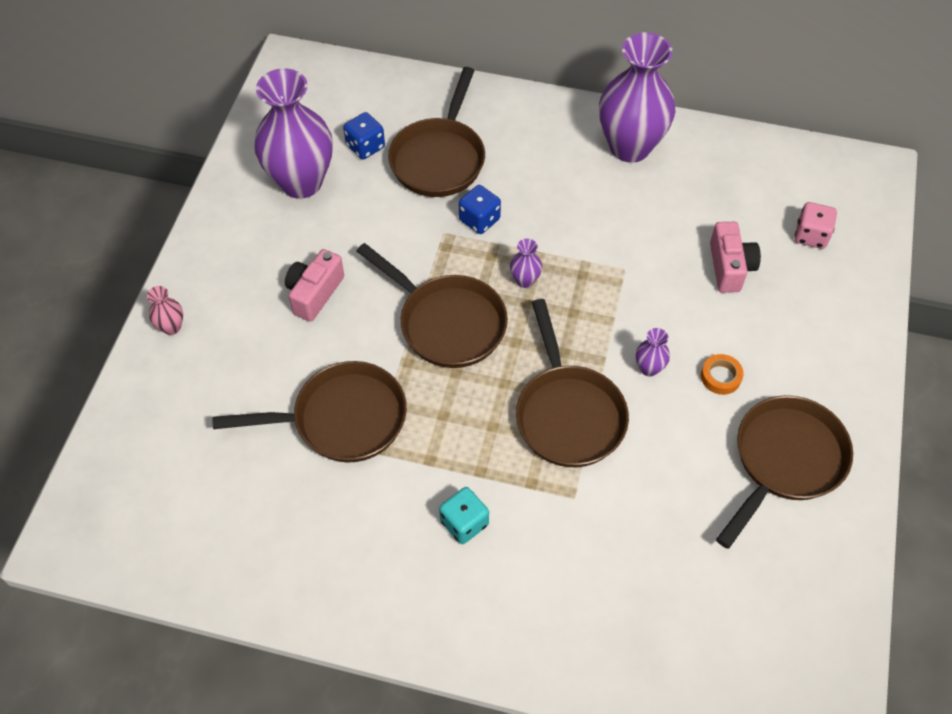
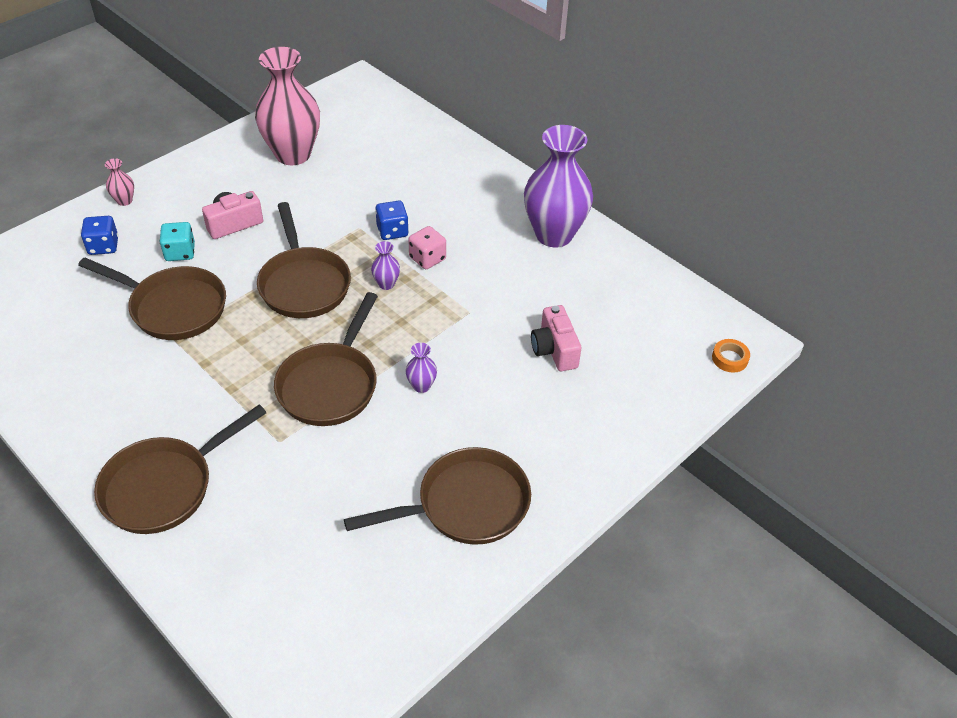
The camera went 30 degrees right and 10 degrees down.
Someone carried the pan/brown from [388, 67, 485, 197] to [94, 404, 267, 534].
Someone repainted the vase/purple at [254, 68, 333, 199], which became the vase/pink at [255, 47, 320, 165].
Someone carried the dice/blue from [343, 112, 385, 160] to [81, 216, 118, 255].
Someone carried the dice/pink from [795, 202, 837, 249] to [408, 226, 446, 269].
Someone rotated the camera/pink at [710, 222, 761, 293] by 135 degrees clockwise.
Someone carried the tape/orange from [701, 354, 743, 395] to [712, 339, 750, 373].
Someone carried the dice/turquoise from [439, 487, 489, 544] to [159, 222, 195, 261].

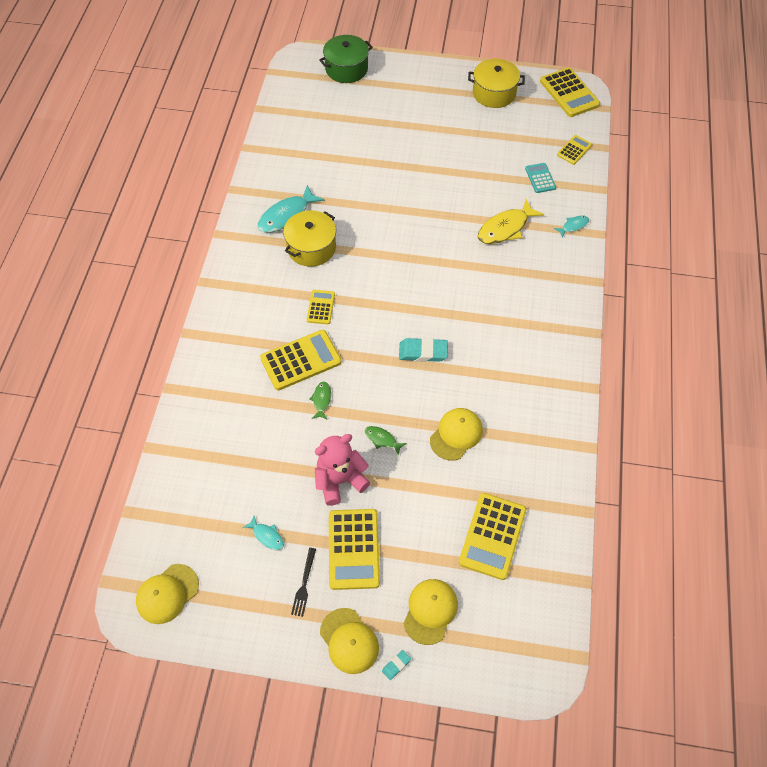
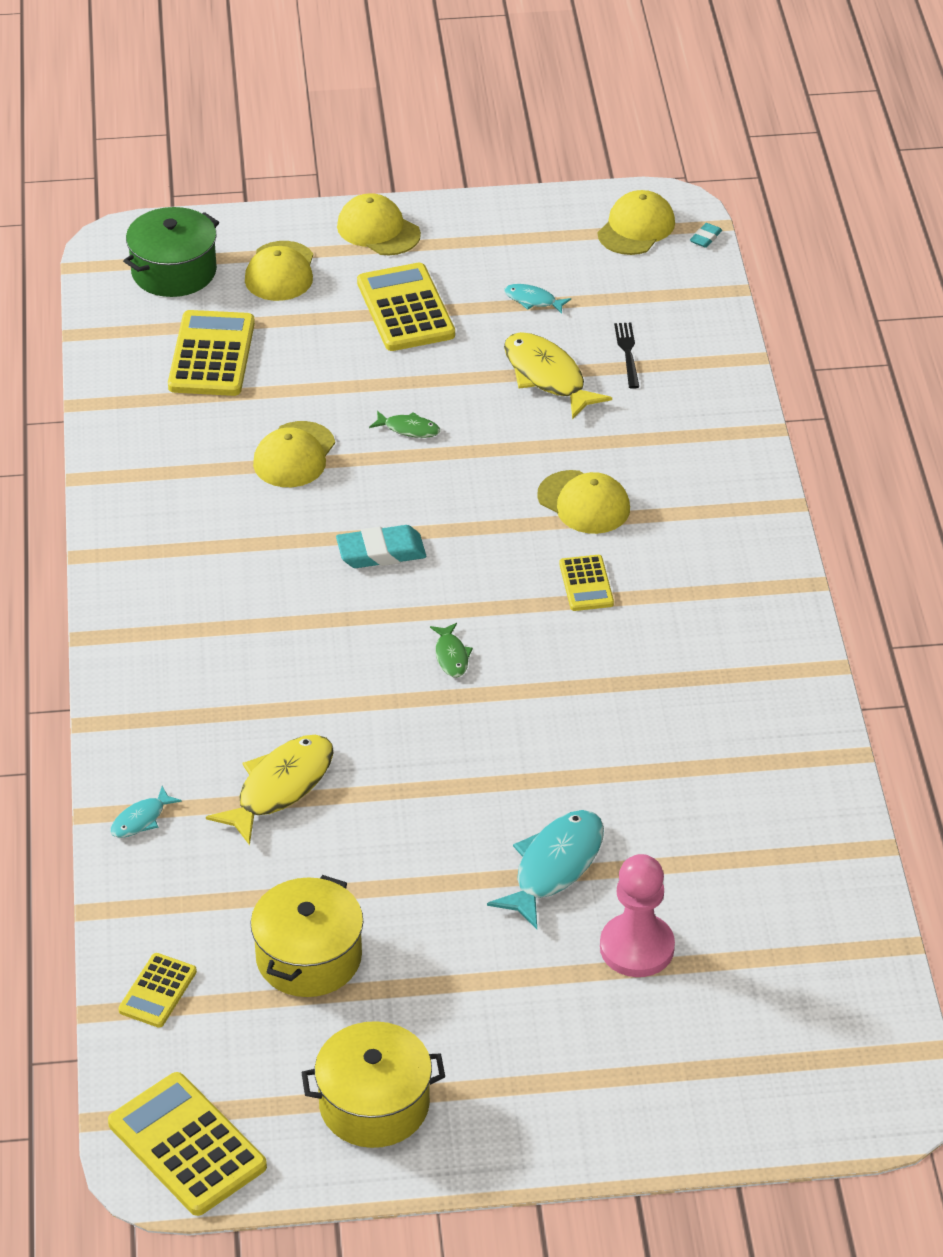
The camera went 165 degrees right and 15 degrees down.
Someone carried the pot/green from [319, 35, 373, 83] to [123, 207, 219, 297].
Someone took away the calculator/turquoise at [525, 163, 556, 193].
Someone carried the fish/turquoise from [257, 185, 325, 233] to [487, 810, 604, 929].
Someone carried the pot/yellow from [283, 210, 336, 267] to [251, 875, 363, 997].
Someone swapped the calculator/yellow at [260, 330, 341, 390] for the cap/yellow at [537, 470, 630, 534].
Someone carried the fish/green from [309, 382, 331, 420] to [430, 623, 473, 677].
Someone took away the teddy bear/pink at [315, 434, 371, 506].
Someone carried the fork/black from [291, 548, 316, 617] to [614, 323, 639, 389].
Someone carried the eraser/turquoise from [382, 650, 411, 680] to [690, 223, 722, 248].
Someone put down the fish/yellow at [504, 332, 612, 420].
Someone put down the pawn/pink at [600, 854, 675, 977].

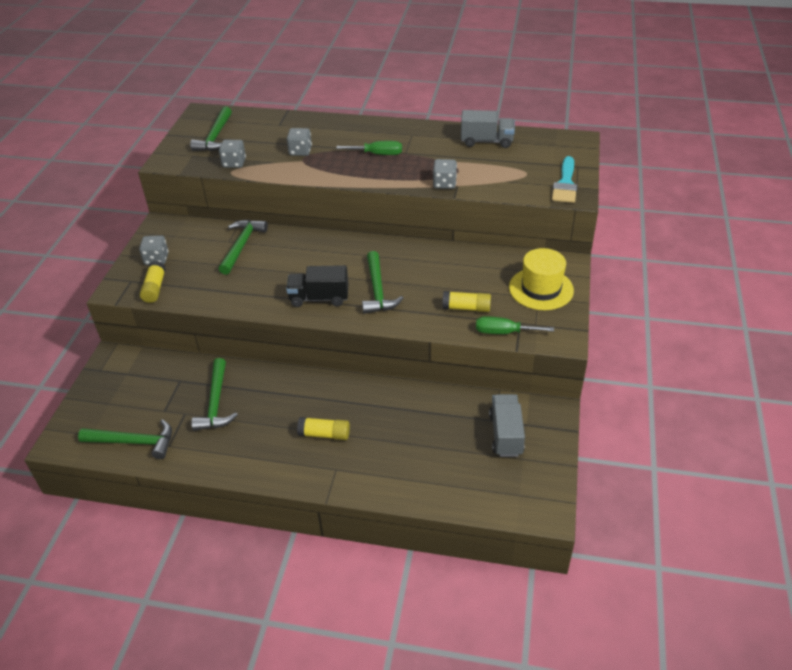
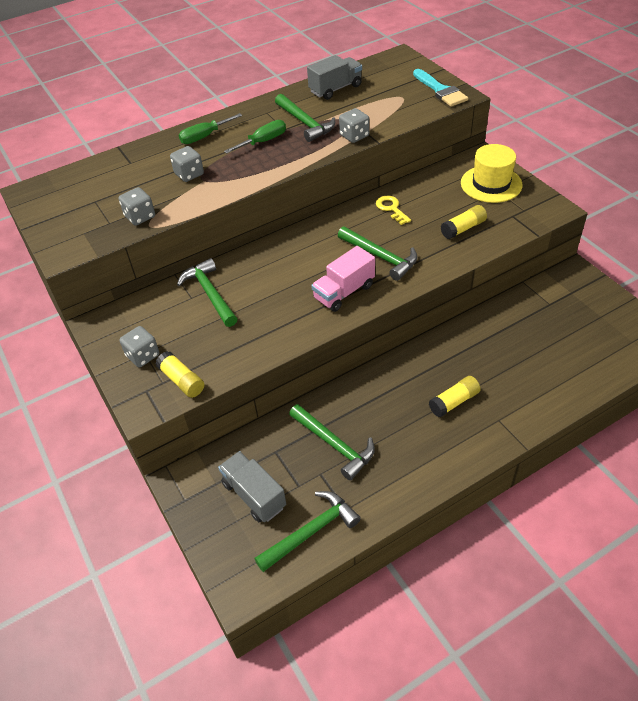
The camera went 40 degrees left and 5 degrees up.
Someone carried the hammer/green from [190, 106, 232, 151] to [275, 94, 335, 142].
Someone repainted the truck/black at [286, 265, 348, 307], which became the truck/pink at [311, 246, 375, 312].
Someone carried the screwdriver/green from [476, 316, 554, 334] to [179, 113, 242, 144].
Someone carried the truck/grey from [489, 394, 525, 457] to [218, 451, 286, 522].
Someone put down the key/yellow at [376, 196, 411, 225].

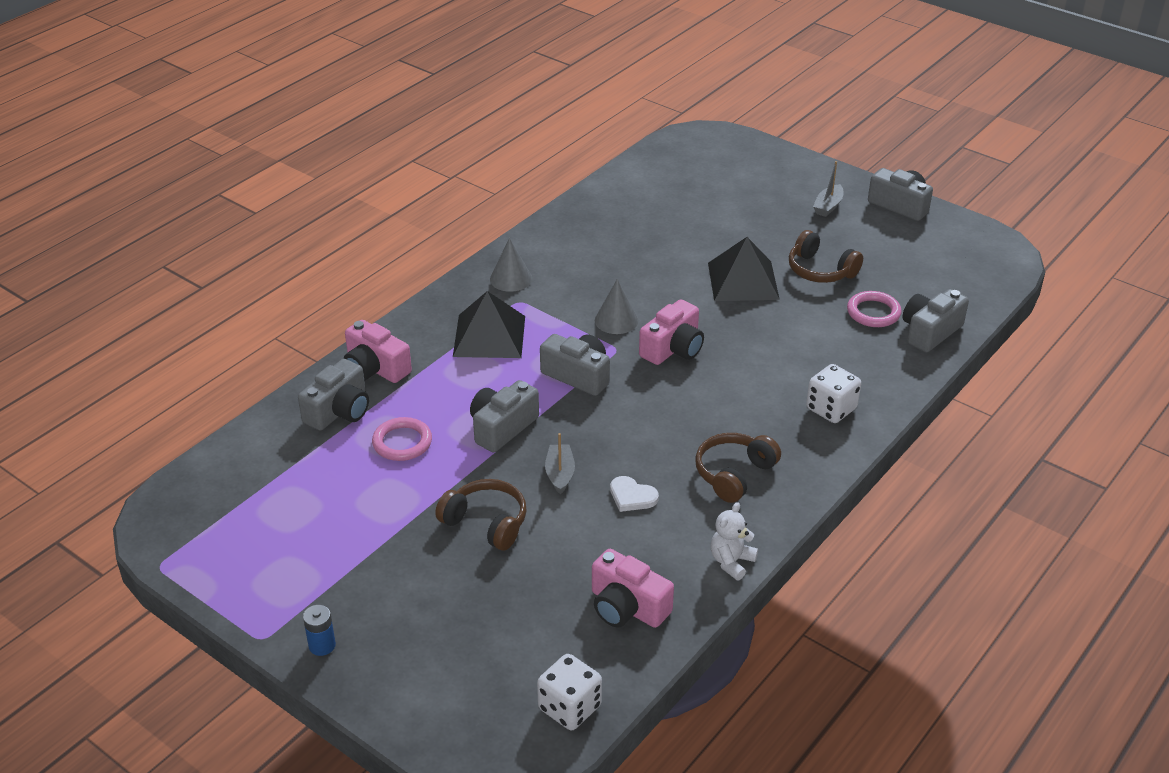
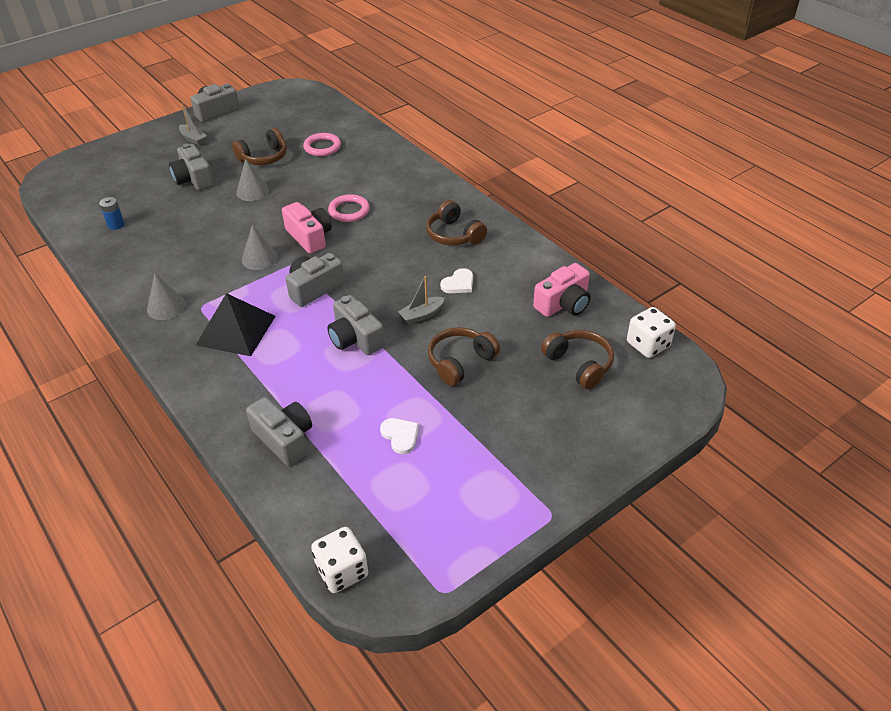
The camera went 75 degrees left and 5 degrees up.
Someone swapped the pyramid/black at [708, 237, 780, 301] for the cone/grey at [236, 159, 269, 201].
Someone carried the camera/grey from [903, 289, 969, 352] to [169, 143, 214, 190].
Someone took away the camera/pink at [344, 320, 412, 383].
Someone carried the dice/white from [806, 364, 861, 423] to [311, 527, 368, 593].
Someone carried the ring/pink from [372, 417, 432, 461] to [328, 194, 370, 222].
Someone rotated the boat/grey at [545, 433, 575, 495] by 45 degrees counterclockwise.
Someone took away the teddy bear/white at [711, 502, 758, 580].
Someone carried the battery/blue from [303, 605, 336, 656] to [99, 197, 125, 230].
Someone put down the headphones/brown at [541, 330, 614, 389].
Someone put down the heart/white at [380, 418, 419, 454].

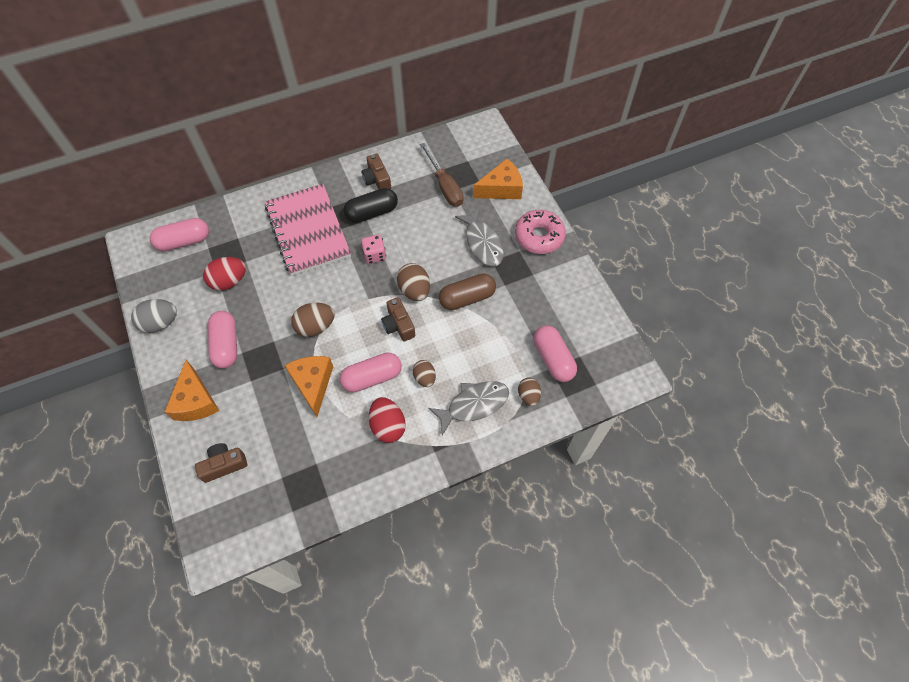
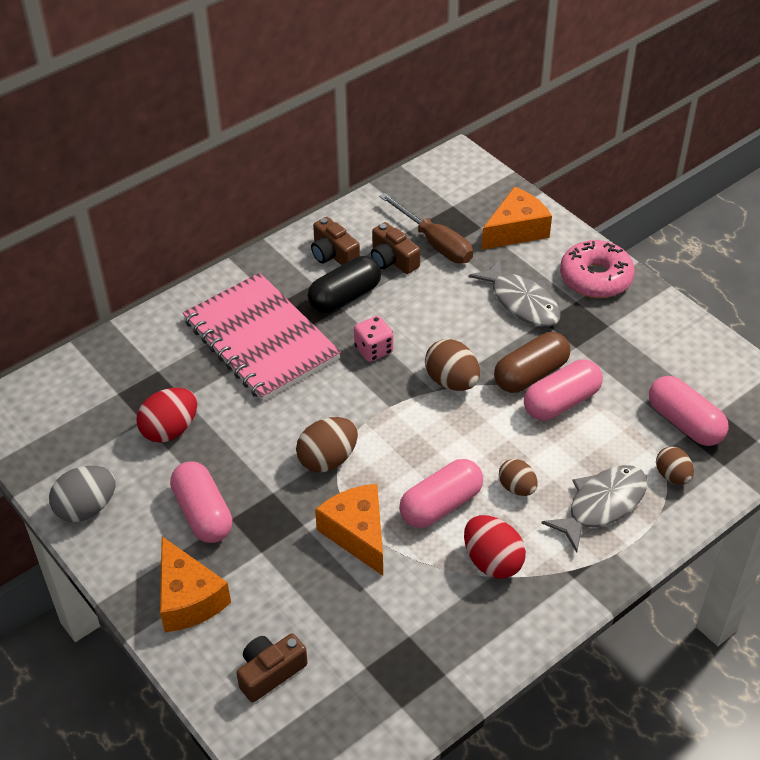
The camera went 15 degrees left and 15 degrees down.
Someone carried the capsule/pink from [150, 218, 209, 251] to [524, 360, 603, 420].
Someone carried the camera/brown from [381, 297, 415, 341] to [371, 222, 420, 274].

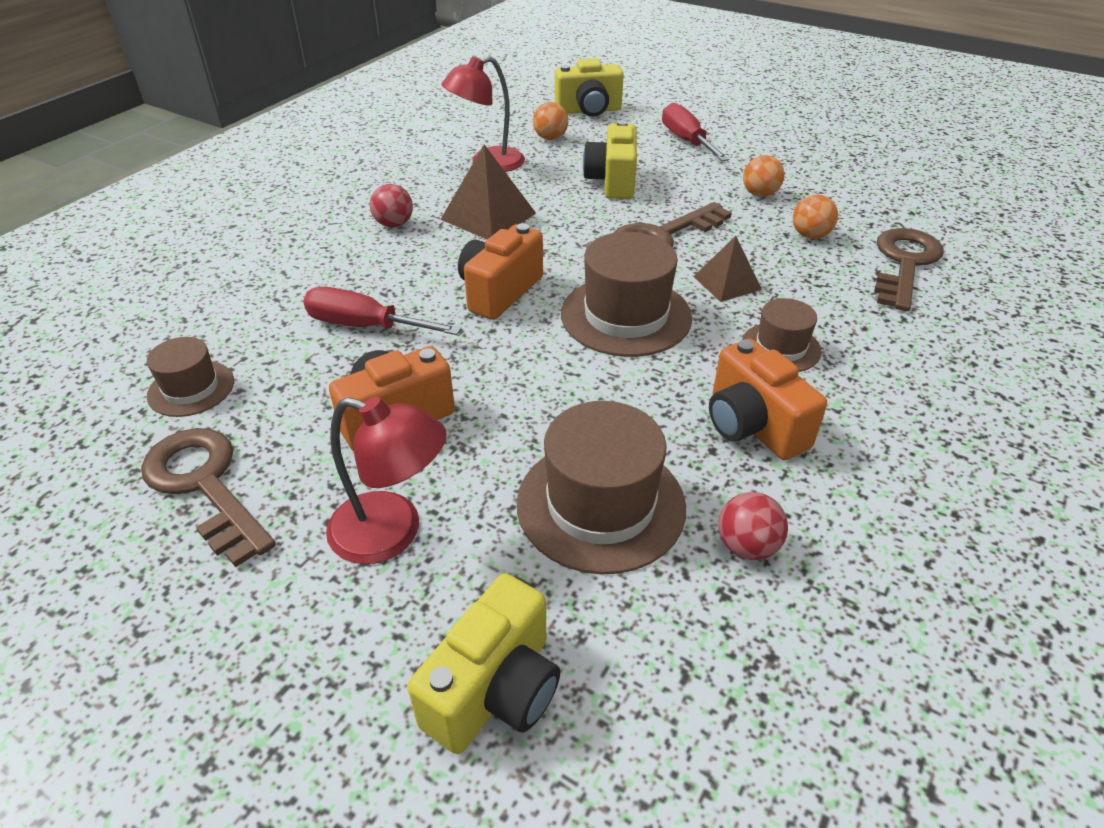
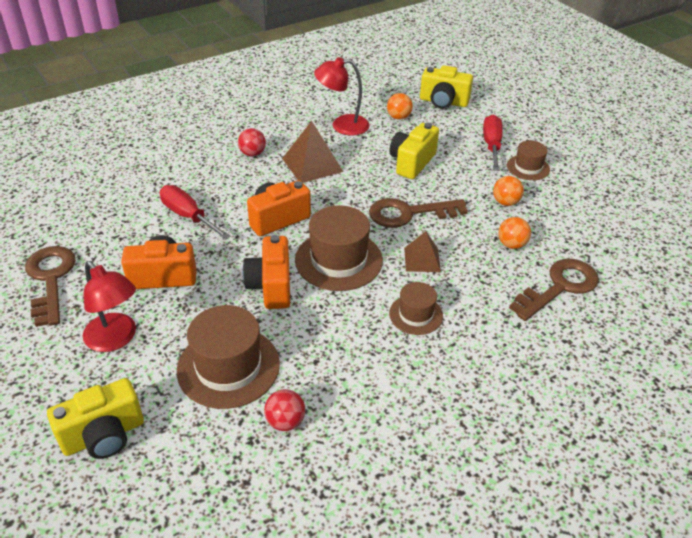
The camera went 25 degrees right and 0 degrees up.
Someone carried the hat/brown from [147, 337, 234, 417] to [507, 141, 550, 180].
Someone carried the camera/orange from [709, 339, 827, 460] to [243, 235, 290, 309].

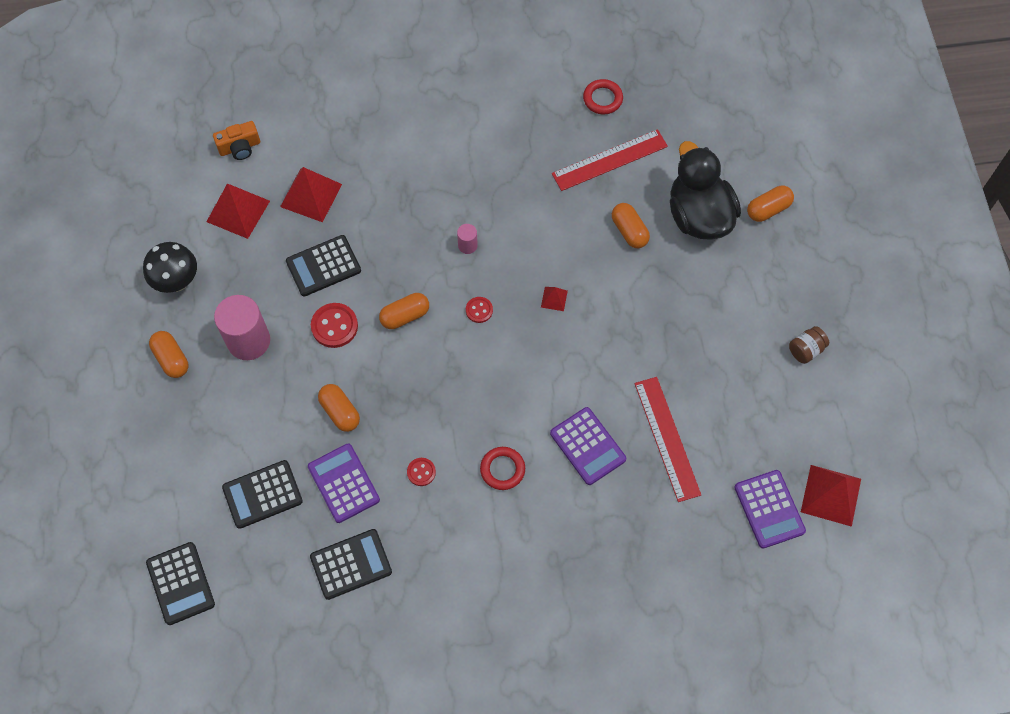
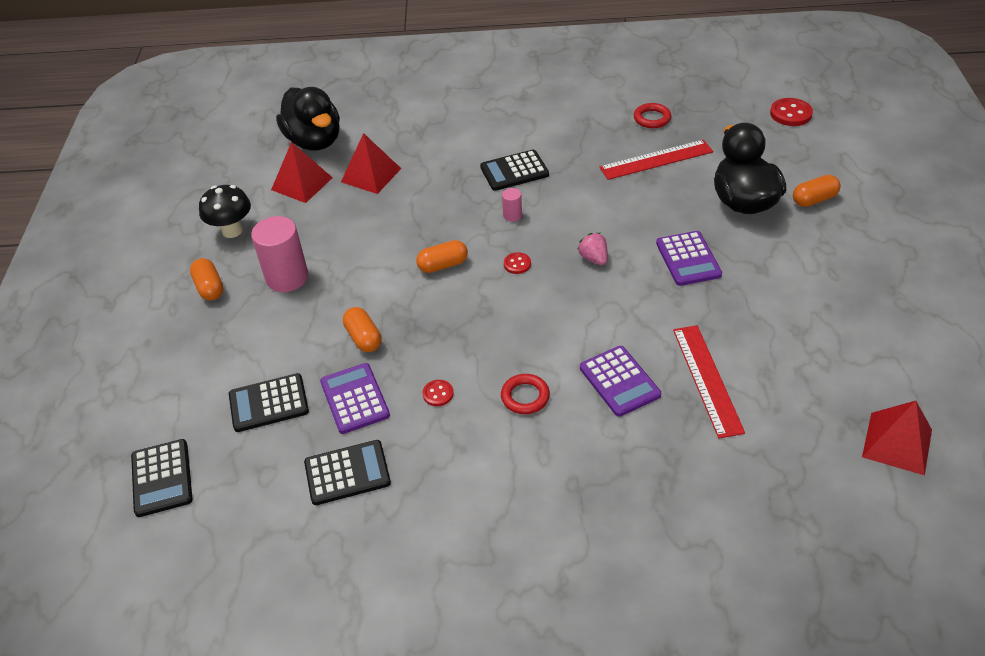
The camera went 10 degrees right and 20 degrees down.
Someone swapped the camera/orange at [213, 121, 260, 160] for the duck/black at [276, 87, 340, 150].
Someone took away the capsule/orange at [612, 203, 650, 248].
Someone carried the calculator/black from [286, 235, 361, 297] to [480, 150, 549, 191].
Someone swapped the pyramid/red at [541, 287, 568, 311] for the strawberry/pink at [577, 233, 608, 265].
Someone carried the button/red from [311, 303, 358, 348] to [770, 98, 813, 126].
Someone took away the jar/brown at [789, 326, 829, 364].
Someone carried the calculator/purple from [734, 470, 806, 549] to [656, 231, 722, 286].

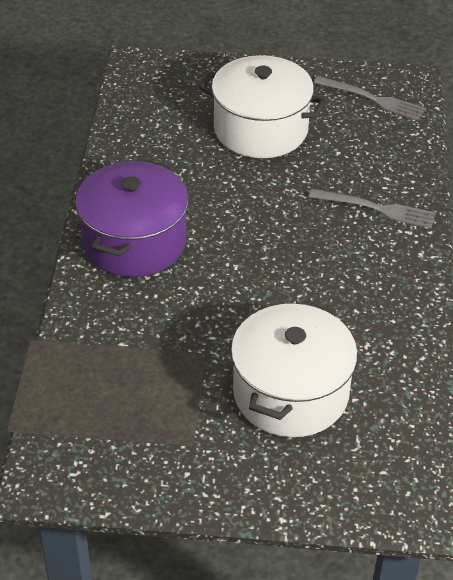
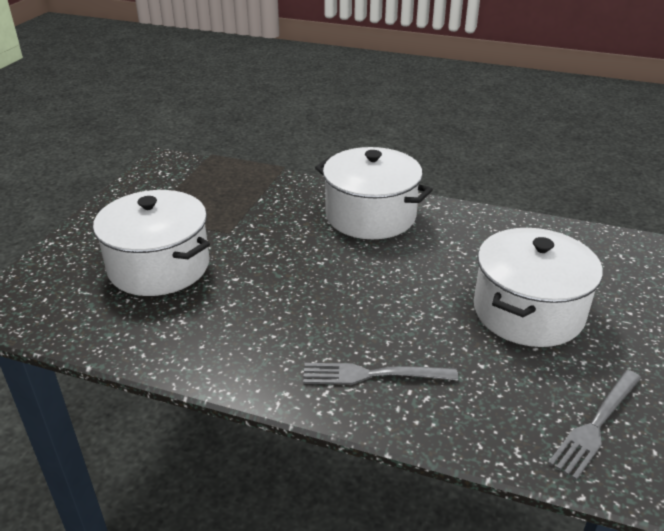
The camera went 105 degrees right and 10 degrees down.
Someone repainted the pot/purple at [75, 160, 189, 277], which became the pot/white at [315, 147, 433, 239].
Someone rotated the fork/grey at [309, 189, 436, 228] by 60 degrees clockwise.

